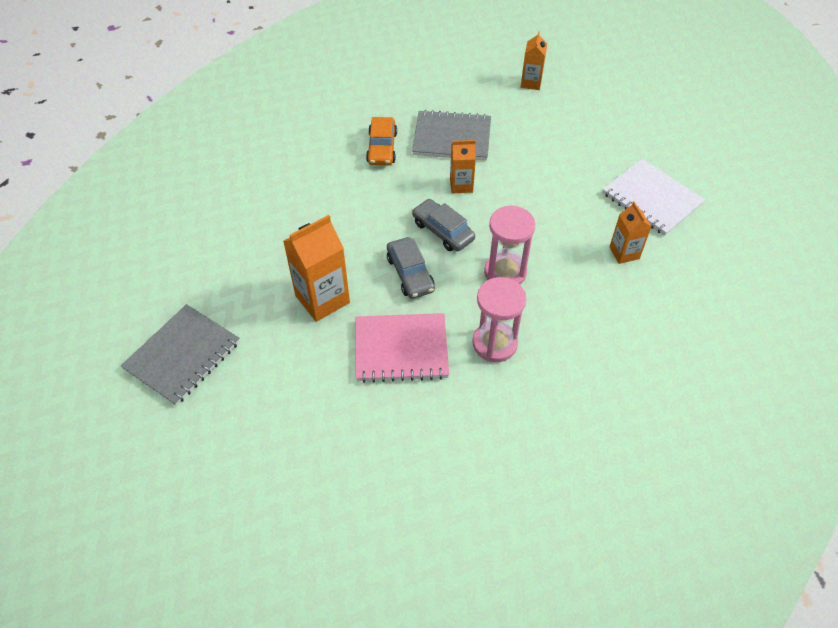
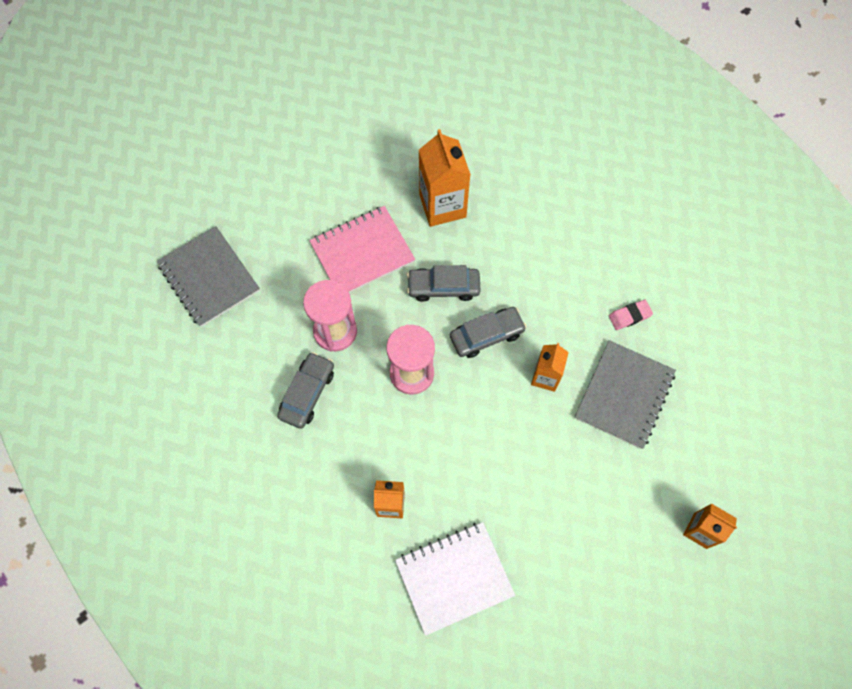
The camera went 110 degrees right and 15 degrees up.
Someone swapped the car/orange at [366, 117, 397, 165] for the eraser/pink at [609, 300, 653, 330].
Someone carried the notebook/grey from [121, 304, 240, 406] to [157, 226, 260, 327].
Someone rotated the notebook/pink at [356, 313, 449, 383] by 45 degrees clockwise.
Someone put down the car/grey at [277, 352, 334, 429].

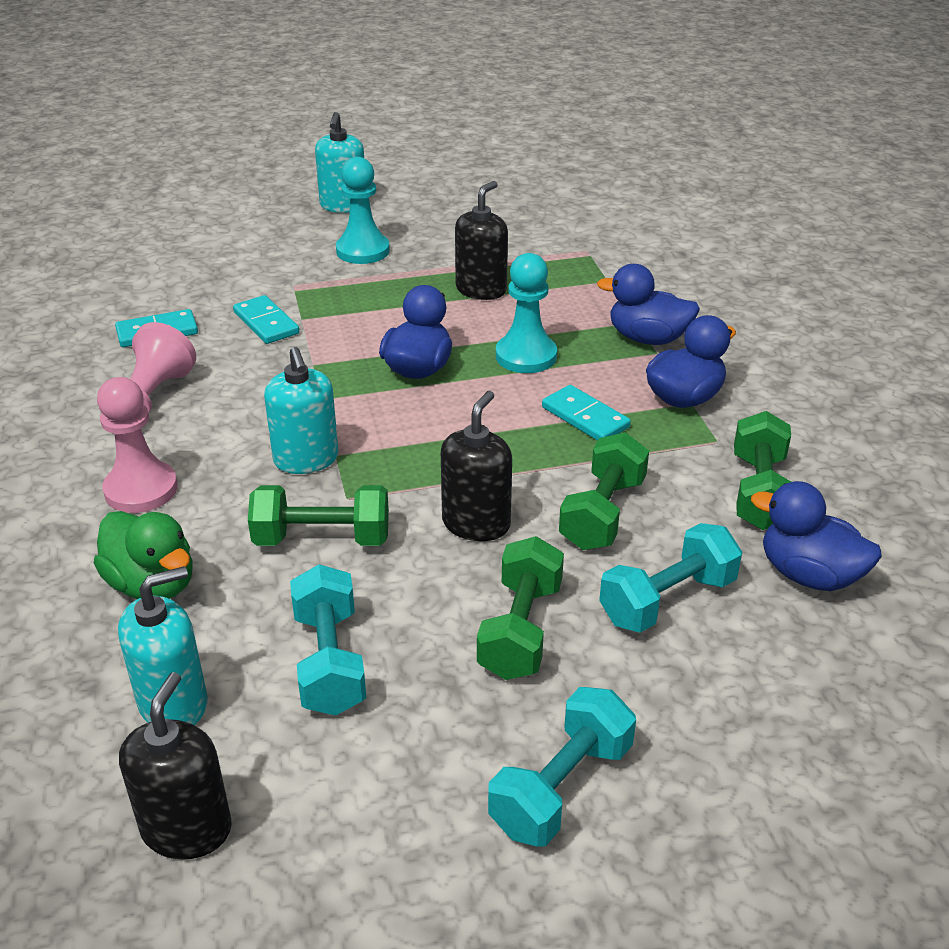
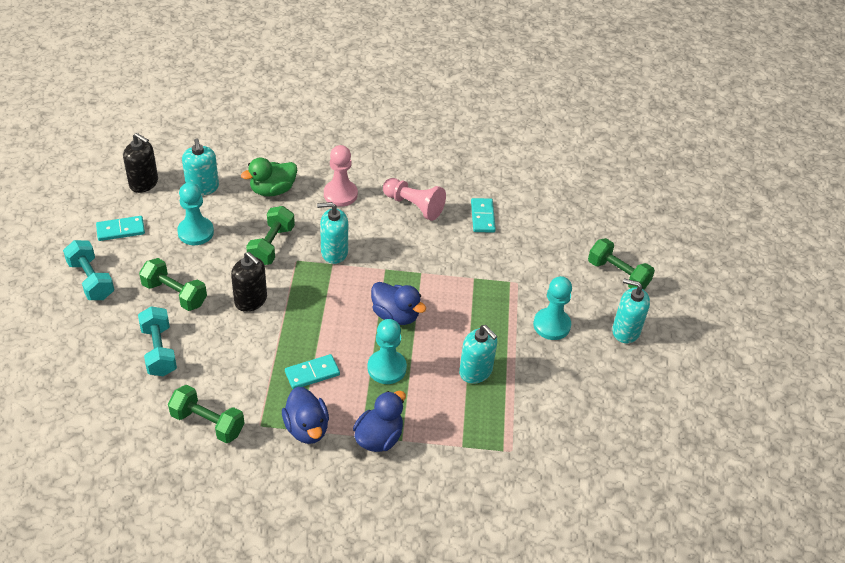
The camera went 105 degrees right and 10 degrees up.
Someone repainted the soap dispenser/black at [455, 181, 508, 300], which became the soap dispenser/turquoise at [459, 325, 497, 384].
Someone carried the domino/turquoise from [233, 295, 299, 344] to [96, 216, 145, 241].
Someone carried the dumbbell/green from [559, 432, 649, 550] to [588, 238, 655, 290].
Someone took away the duck/blue at [751, 481, 882, 591].
Someone swapped the dumbbell/turquoise at [290, 564, 366, 716] for the pawn/turquoise at [177, 182, 214, 245].

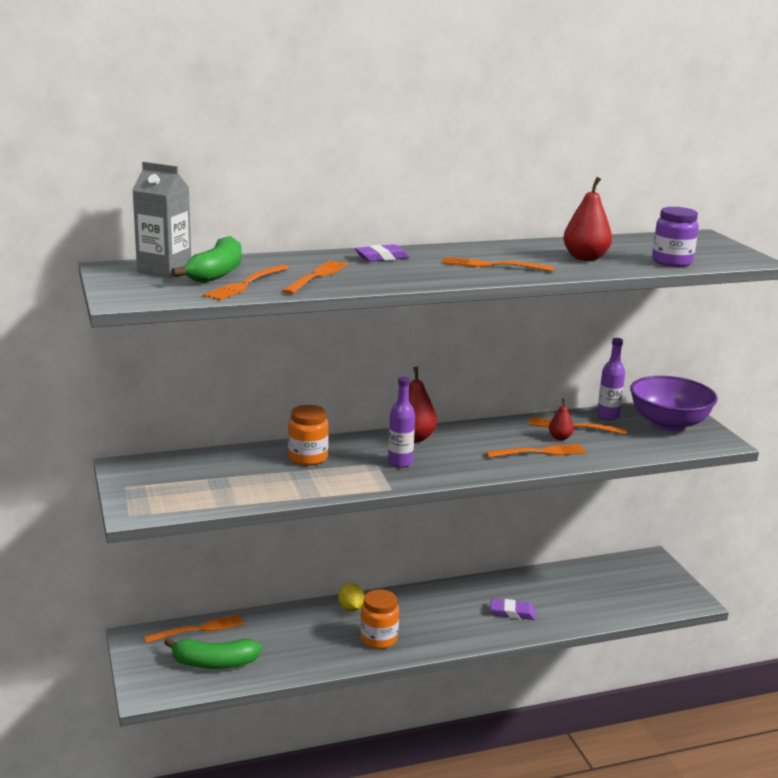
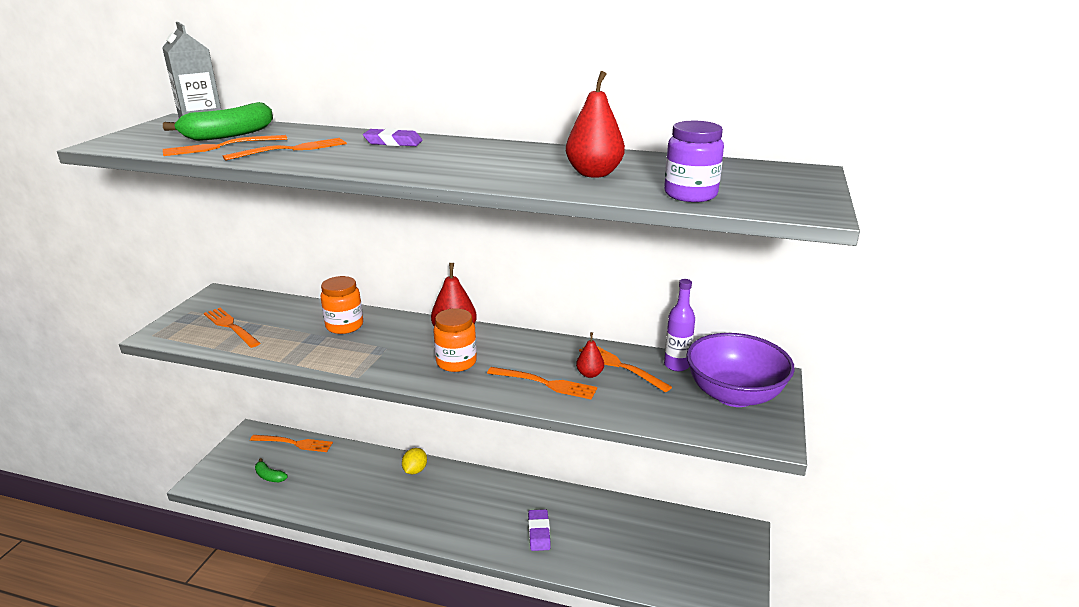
The camera went 35 degrees right and 5 degrees up.
Someone carried the fork/orange from [442, 257, 554, 272] to [204, 308, 260, 348].
Someone took away the bottle/purple at [388, 377, 415, 468].
Someone carried the jar/orange from [360, 589, 399, 649] to [434, 308, 477, 372].
Someone rotated the eraser/purple at [490, 599, 536, 620] by 45 degrees clockwise.
Someone scaled the banana/green at [164, 638, 262, 669] by 0.53.

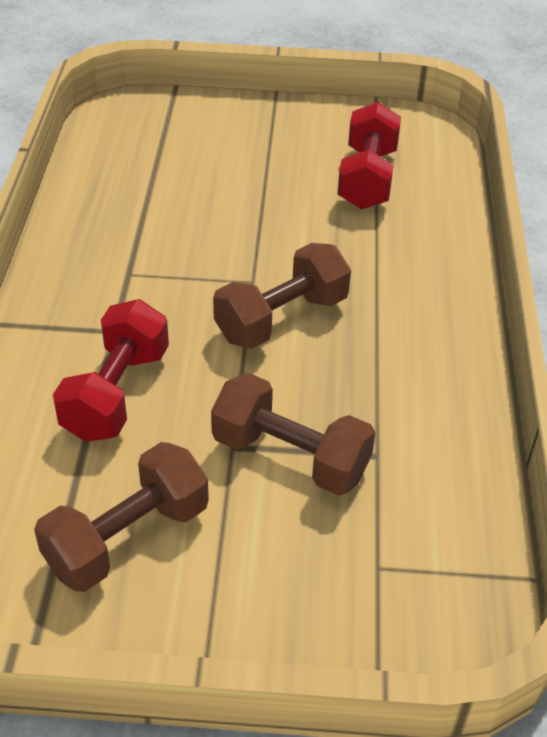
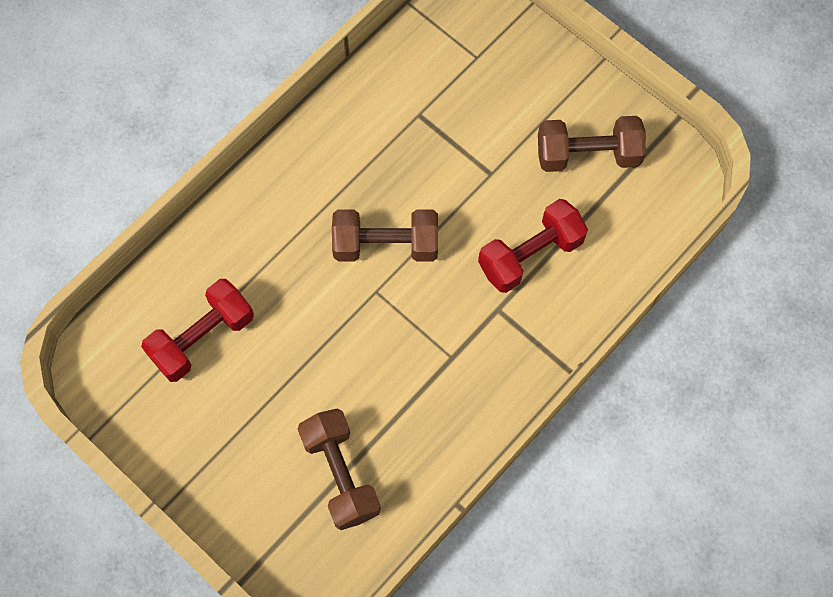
The camera went 140 degrees left and 25 degrees up.
Someone carried the dumbbell/brown from [211, 373, 376, 496] to [298, 408, 381, 530].

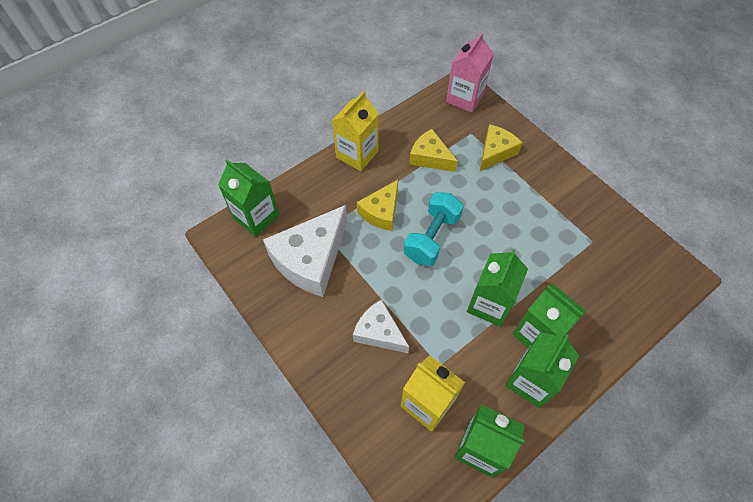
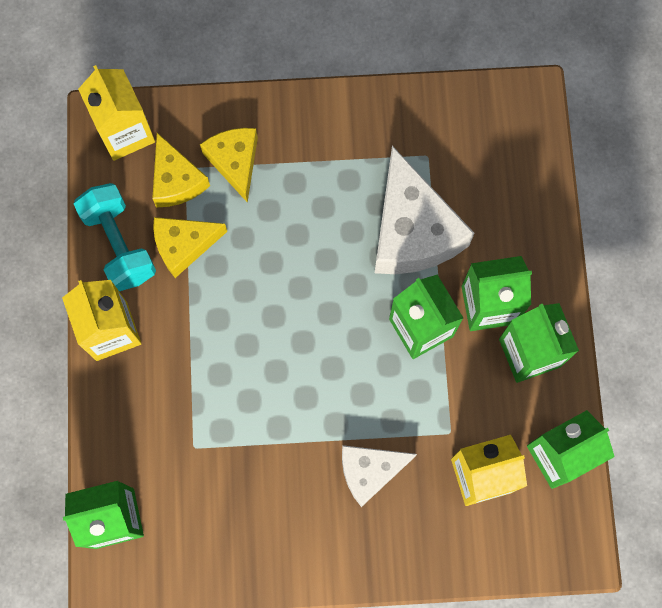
The camera went 55 degrees left and 15 degrees up.
Someone repainted the carton/pink at [446, 32, 494, 113], which became the carton/yellow at [78, 65, 155, 161].
Someone carried the cheese/yellow from [357, 180, 398, 231] to [152, 133, 210, 207].
Someone carried the dumbbell/turquoise from [404, 192, 464, 266] to [73, 183, 156, 291].
Someone carried the cheese/white from [263, 205, 347, 297] to [375, 146, 474, 274].

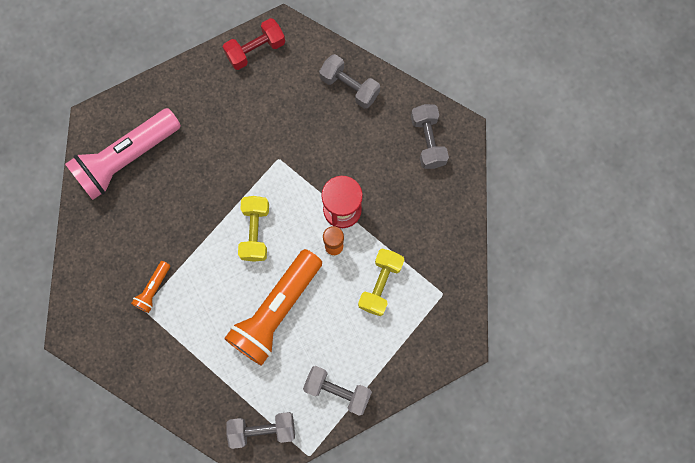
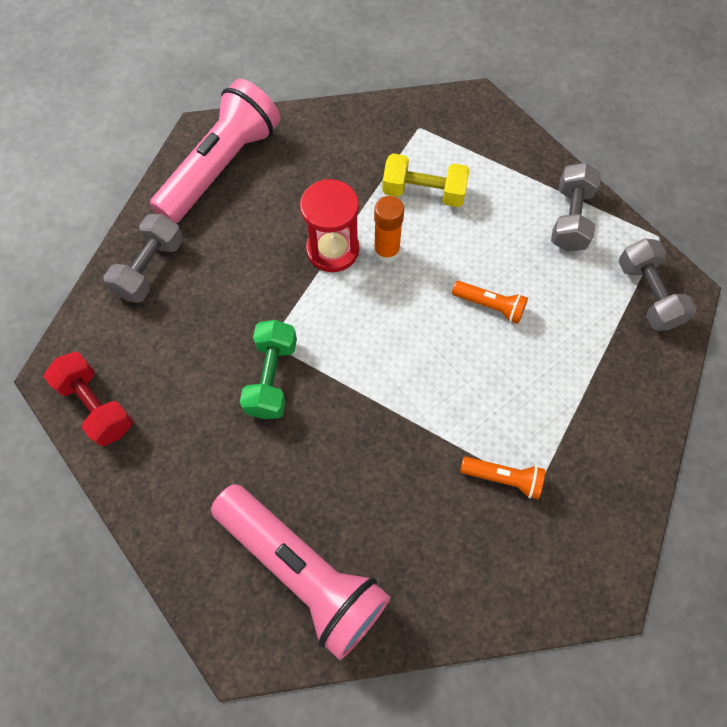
The camera went 100 degrees left and 10 degrees down.
Someone swapped the dumbbell/grey at [411, 104, 449, 169] for the flashlight/pink at [150, 79, 280, 223].
Someone took away the dumbbell/yellow at [238, 196, 269, 262].
Someone scaled the flashlight/orange at [224, 249, 322, 366] by 0.44.
Someone put down the dumbbell/green at [240, 320, 297, 419].

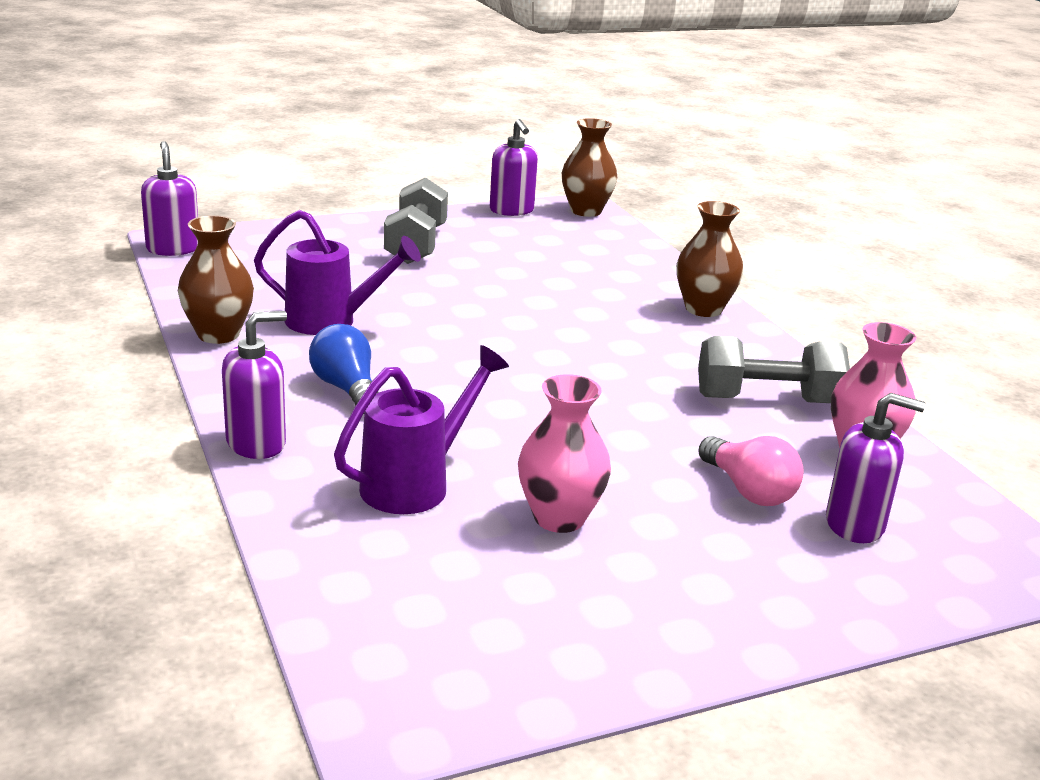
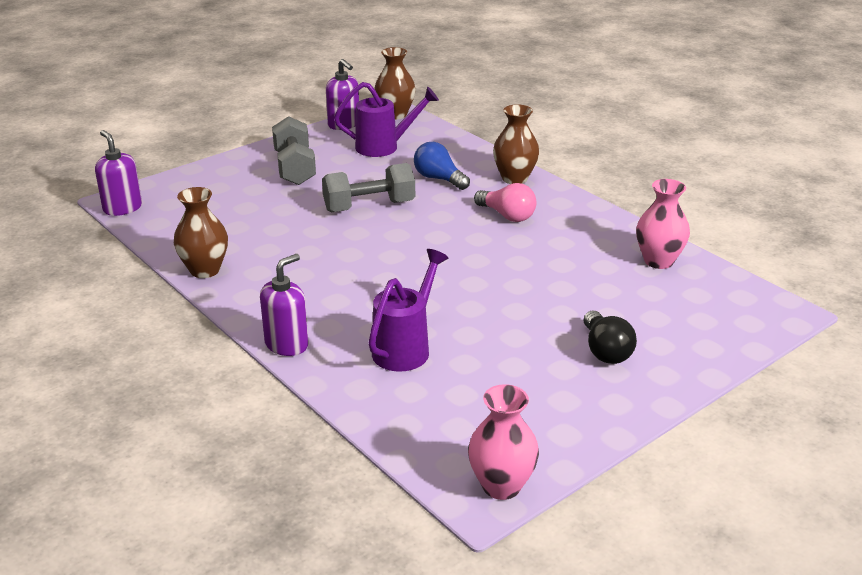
The camera went 15 degrees left and 5 degrees up.
Someone carried the watering can/purple from [254, 210, 421, 335] to [334, 82, 439, 157].
Someone carried the light bulb/blue from [309, 324, 379, 405] to [414, 142, 470, 190].
Someone carried the dumbbell/grey from [698, 336, 850, 403] to [322, 163, 415, 212].
Someone carried the vase/pink from [518, 374, 611, 533] to [468, 384, 539, 500].
Someone took away the soap dispenser/purple at [826, 393, 925, 543].
Someone carried the light bulb/pink from [698, 436, 804, 506] to [474, 183, 536, 222].
Someone put down the light bulb/black at [583, 311, 637, 364].

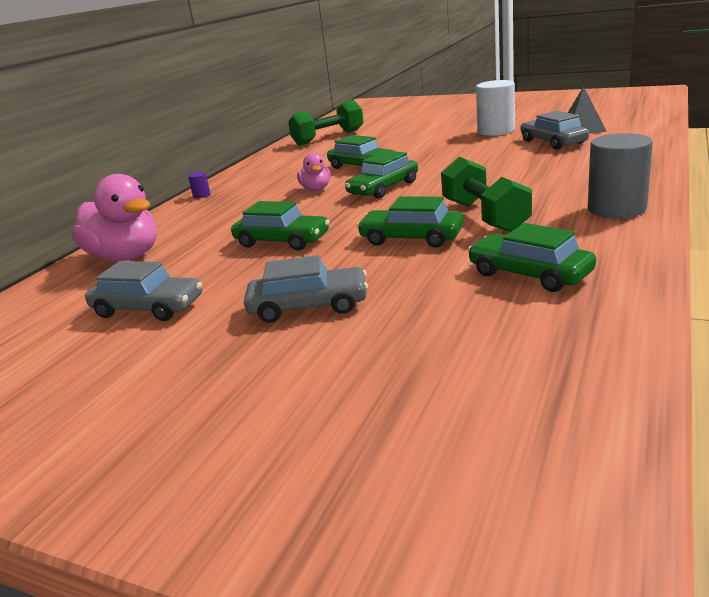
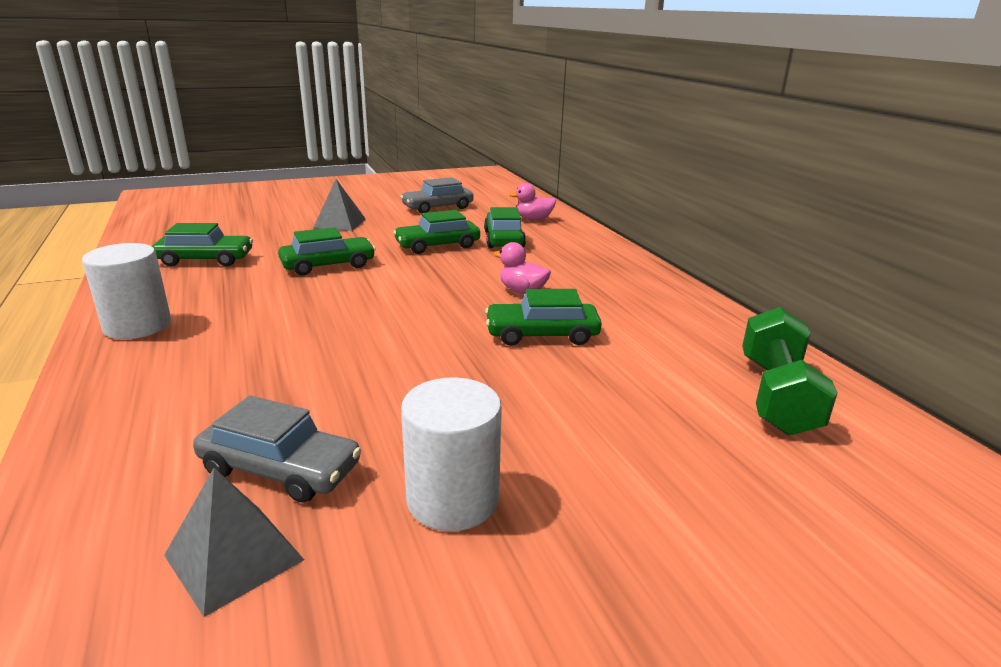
The camera went 130 degrees right and 0 degrees up.
Someone repainted the cylinder/grey at [588, 133, 653, 219], which became the cylinder/white at [82, 243, 171, 339].
Someone carried the car/green from [345, 151, 418, 199] to [484, 207, 526, 248].
Someone took away the dumbbell/green at [441, 157, 532, 232].
Someone took away the cylinder/purple at [188, 172, 210, 198].
Someone scaled the duck/pink at [72, 174, 157, 261] by 0.54.
Someone swapped the car/grey at [244, 255, 368, 323] for the pyramid/grey at [313, 179, 366, 231].

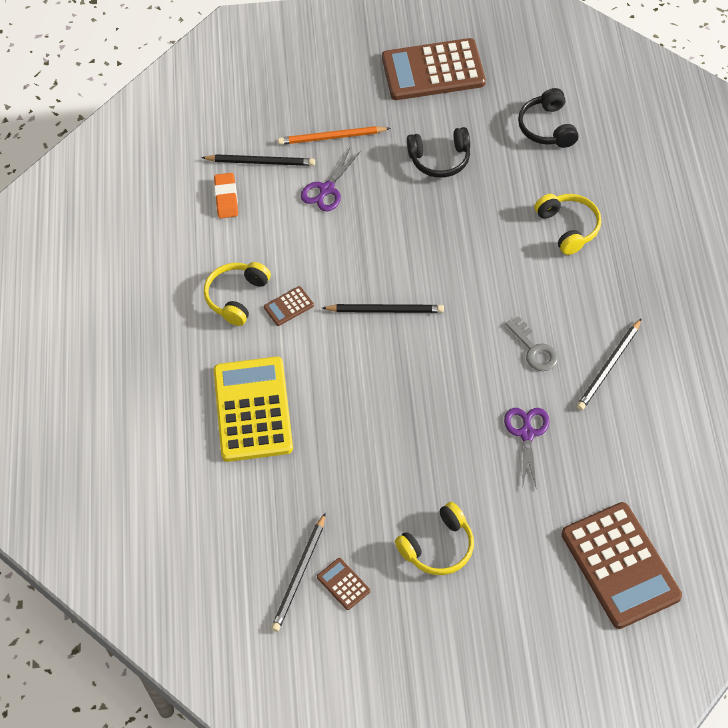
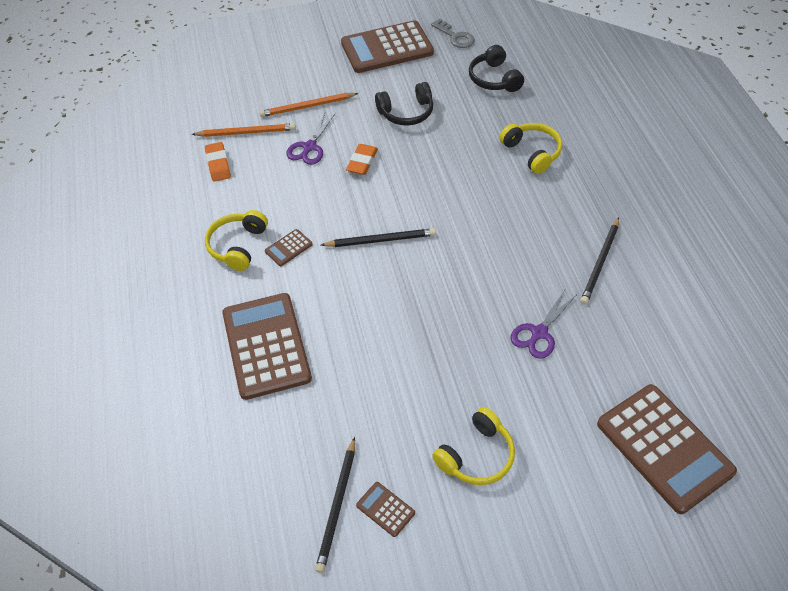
The camera went 10 degrees left and 5 degrees down.
Someone repainted the pencil/black at [201, 154, 315, 166], which became the pencil/orange at [191, 123, 296, 137].
Someone carried the key/grey from [506, 316, 558, 371] to [431, 19, 475, 48].
Someone repainted the calculator/yellow at [214, 357, 293, 462], which became the calculator/brown at [222, 293, 312, 400].
Someone rotated the scissors/purple at [504, 408, 550, 490] by 135 degrees counterclockwise.
Someone put down the eraser/orange at [346, 144, 378, 175].

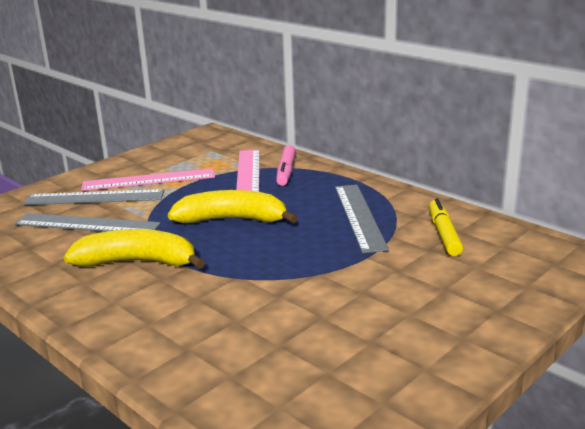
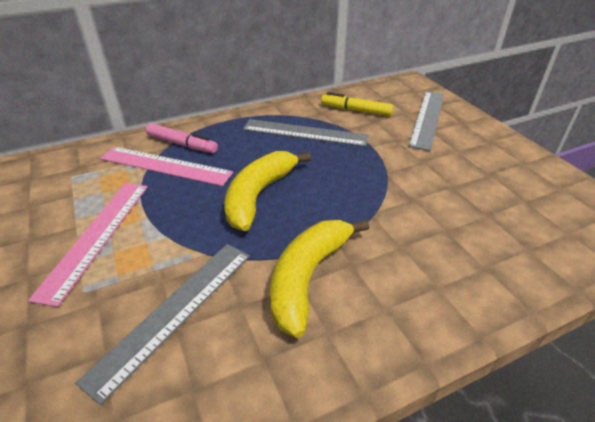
The camera went 70 degrees left and 15 degrees up.
Someone carried the ruler/grey from [23, 189, 164, 205] to [408, 91, 444, 151].

